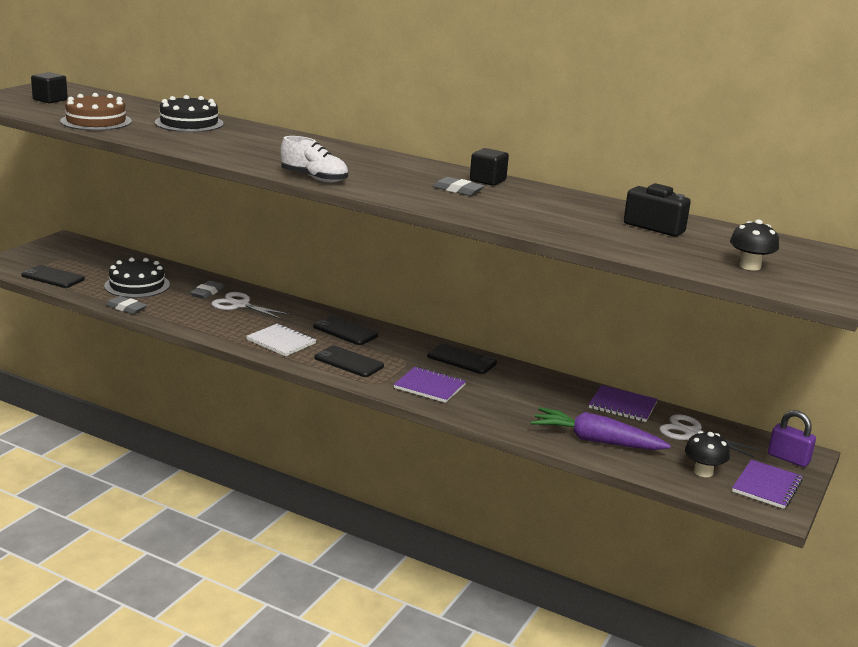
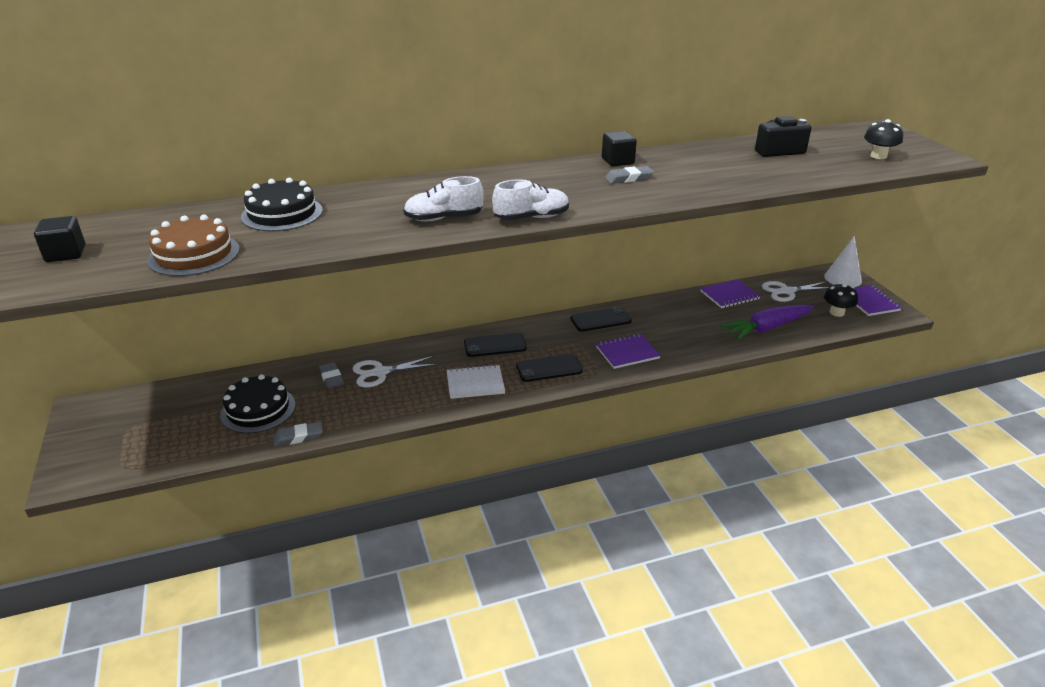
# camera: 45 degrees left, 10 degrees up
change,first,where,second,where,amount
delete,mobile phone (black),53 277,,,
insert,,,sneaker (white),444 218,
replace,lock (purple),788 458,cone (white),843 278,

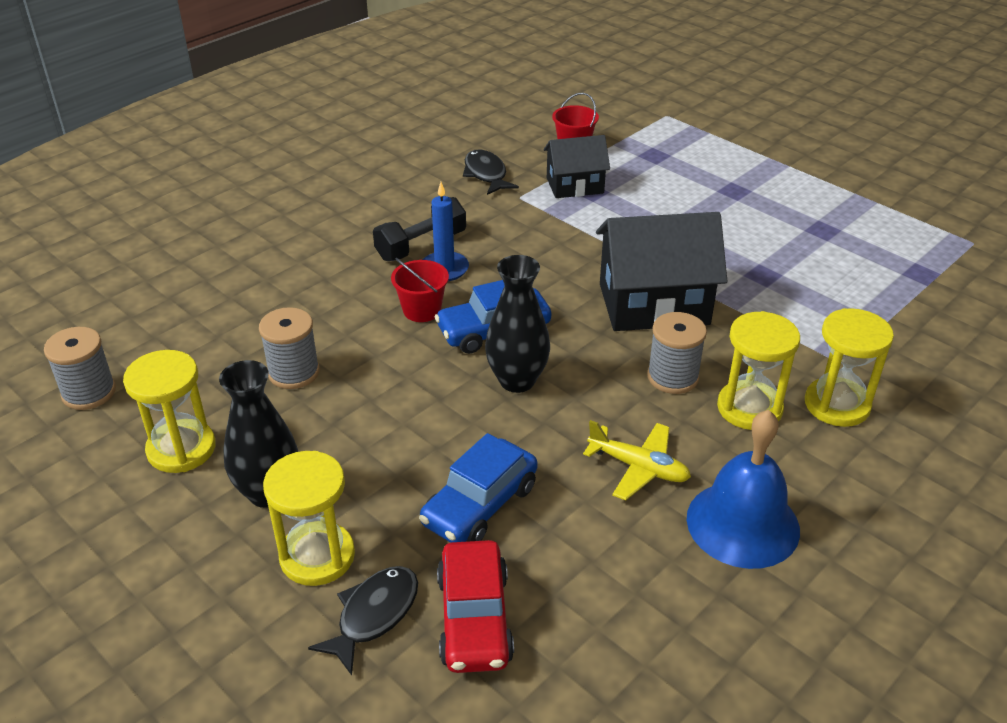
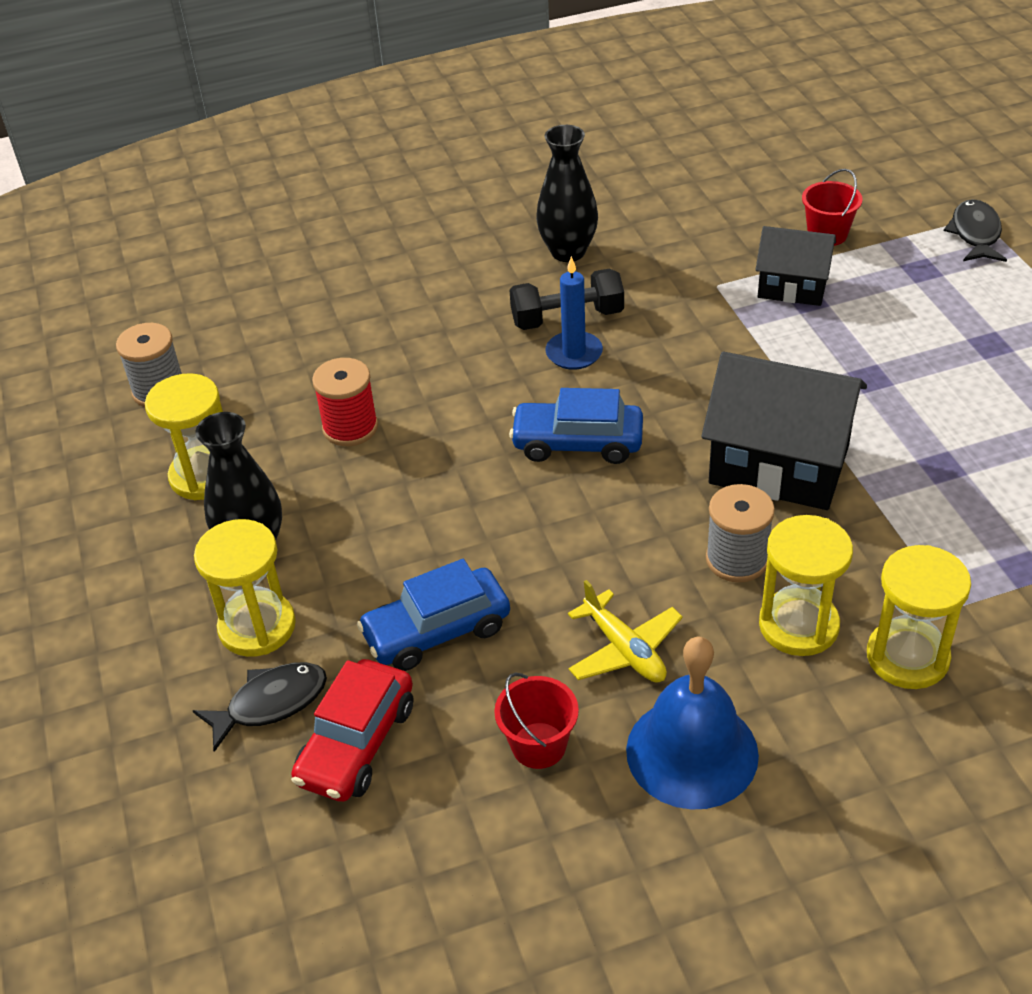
# camera: 30 degrees right, 5 degrees up
change,first,where,second,where,amount
move,bucket (crimson),422 310,,539 745,
move,fish figure (black),486 174,,975 234,
move,flower vase (black),517 380,,568 252,
recolor,spool (ash-grey),294 372,spool (crimson),350 428,

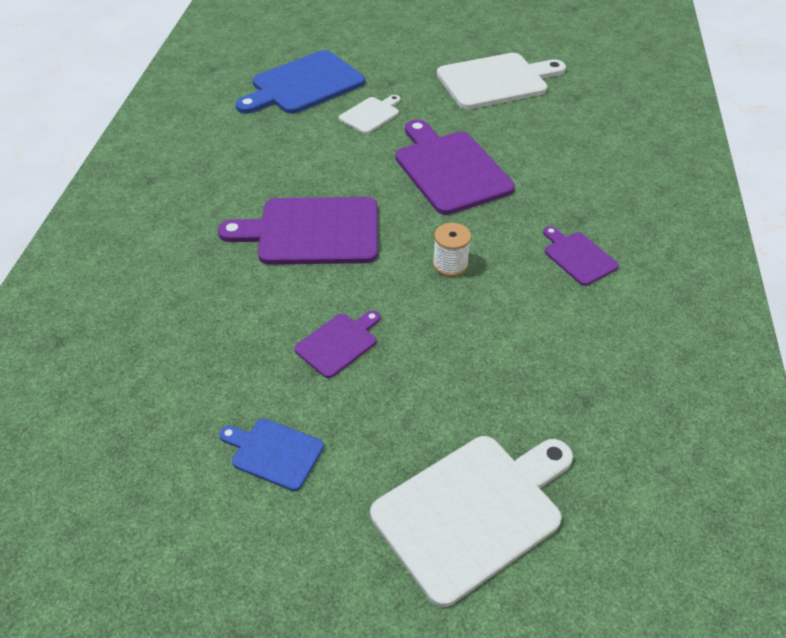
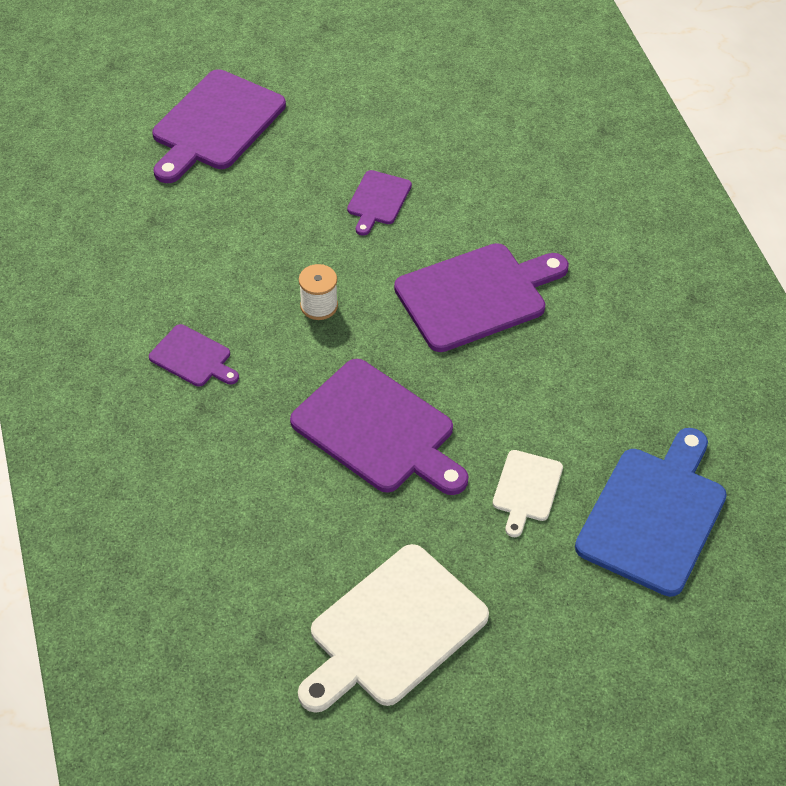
# camera: 155 degrees right, 5 degrees up
change,first,where,second,where,amount
delete,cutting board (blue),274 452,,,
recolor,cutting board (white),473 511,cutting board (purple),215 124,

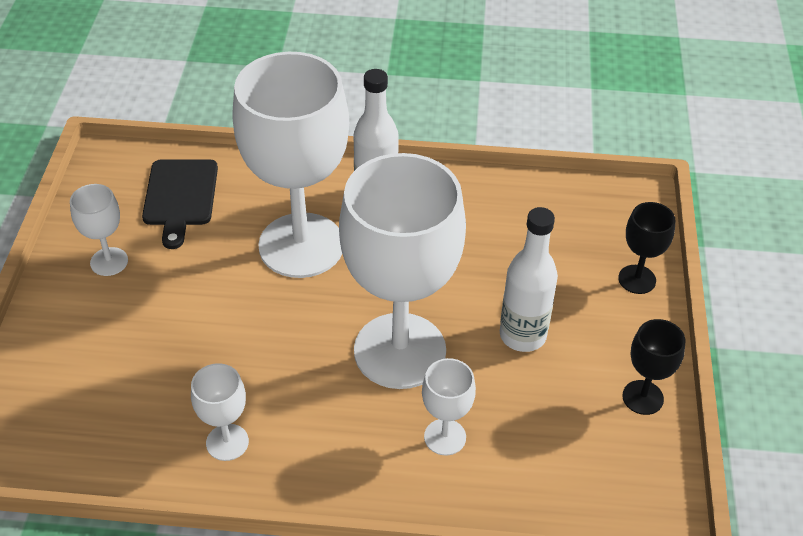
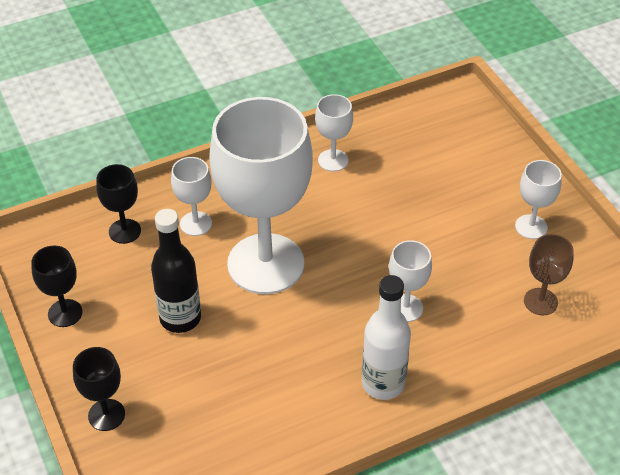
# camera: 150 degrees right, 0 degrees up
change,first,where,second,where,amount
insert,,,chalice (black),124 231,
replace,cutting board (black),180 196,chalice (brown),540 301,
recolor,drink bottle (white),522 335,drink bottle (black),180 318,
resize,chalice (white),301 245,,406 308,x0.43

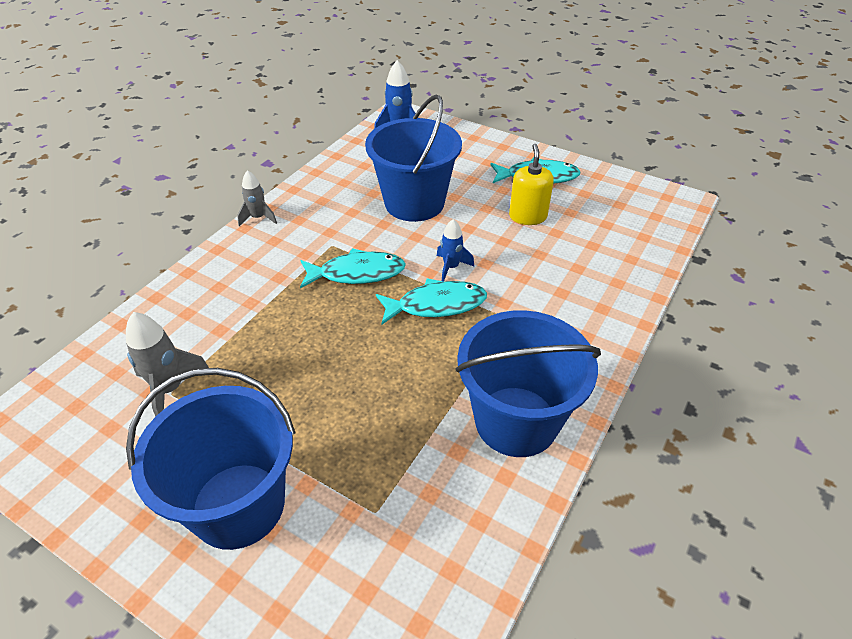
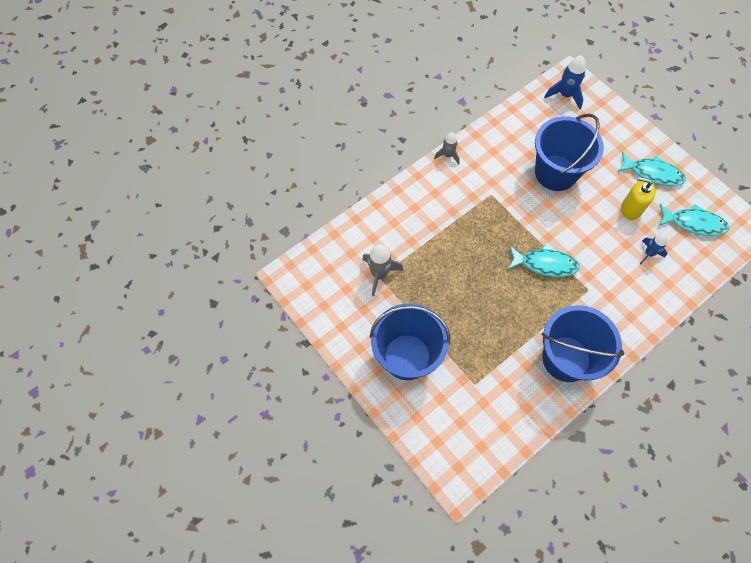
# camera: 20 degrees right, 20 degrees up
change,first,where,second,where,amount
move,fish figure (turquoise),357 273,,694 223,
move,toy rocket (blue),451 267,,649 253,
rotate,soap dispenser (yellow),527 216,,631 209,90 degrees counterclockwise

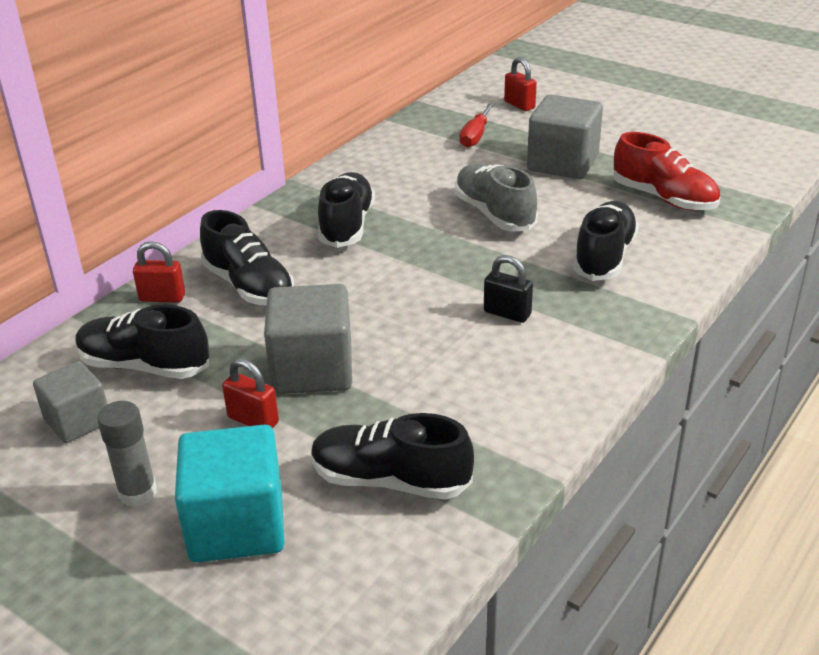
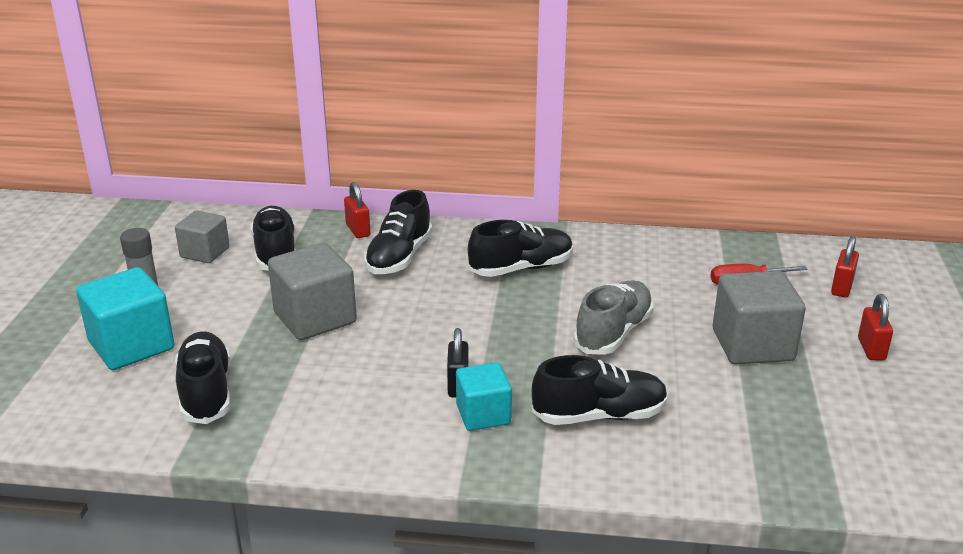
# camera: 60 degrees right, 5 degrees down
change,first,where,second,where,amount
delete,sneaker (crimson),664 198,,,
insert,,,solid cube (turquoise),483 414,
move,lock (crimson),253 420,,871 349,

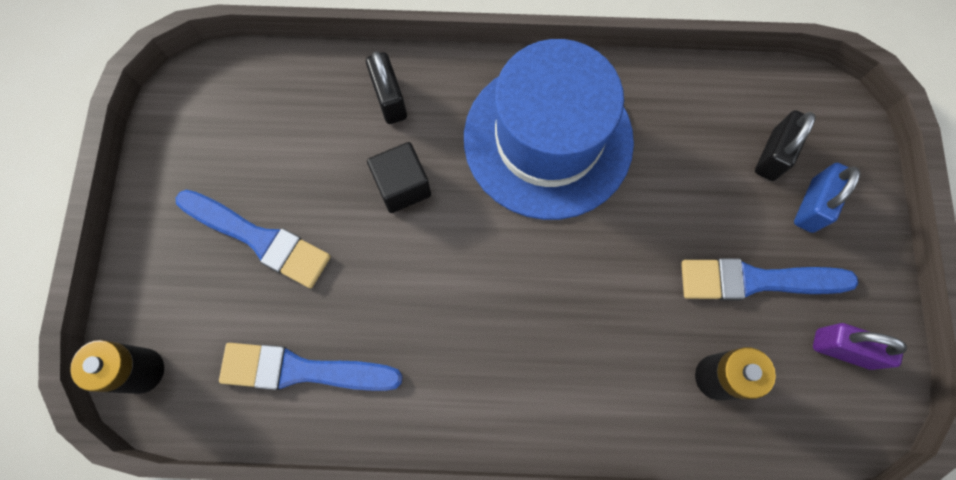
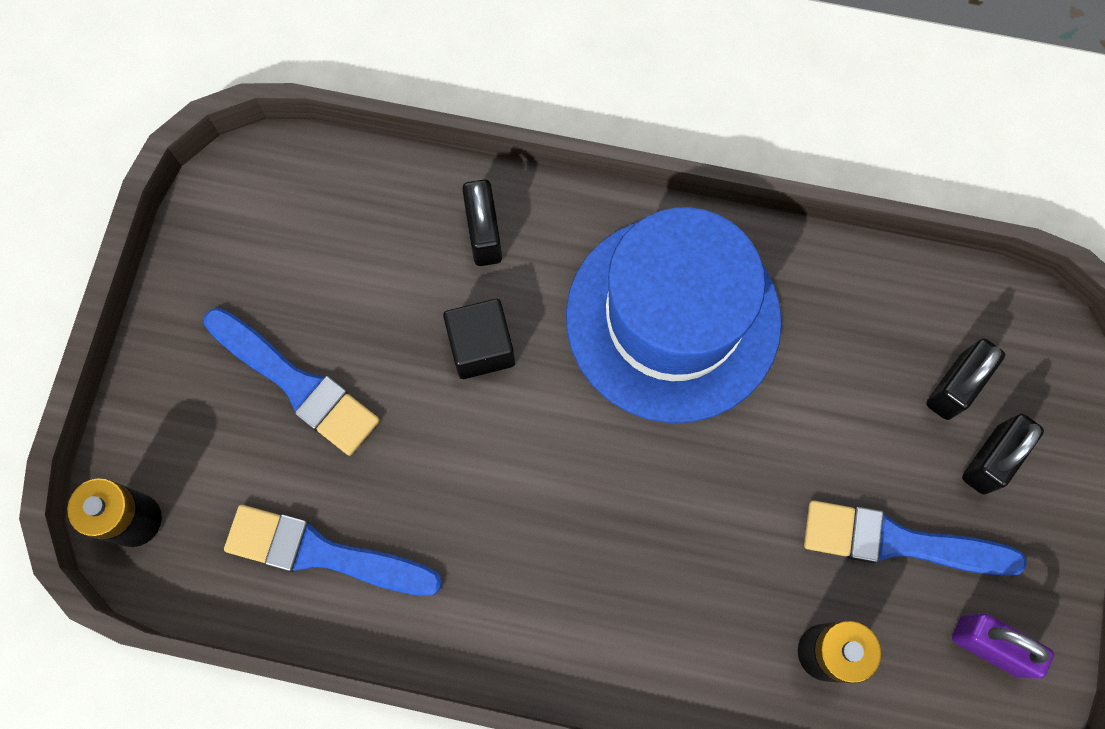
# camera: 10 degrees right, 0 degrees up
change,first,where,second,where,amount
recolor,lock (blue),812 205,lock (black),990 459,

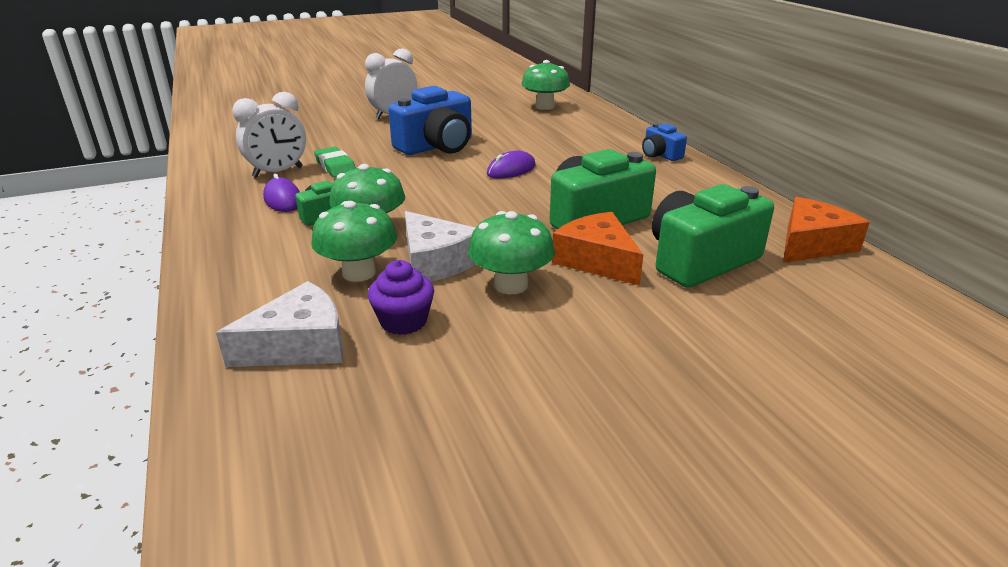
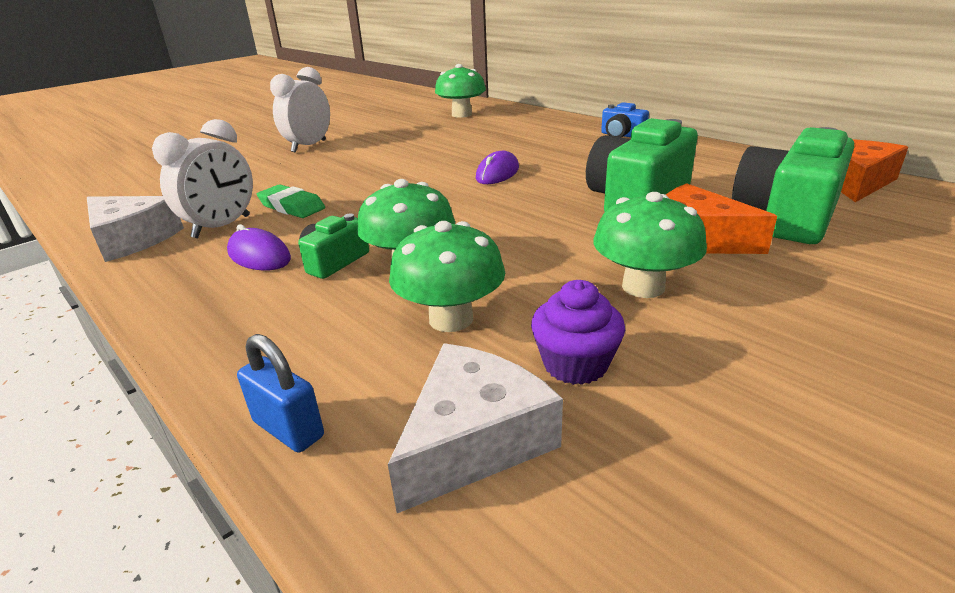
# camera: 20 degrees left, 0 degrees up
change,first,where,second,where,amount
delete,compact camera (blue),437 146,,,
insert,,,lock (blue),288 429,
move,cheese (white),436 262,,132 239,

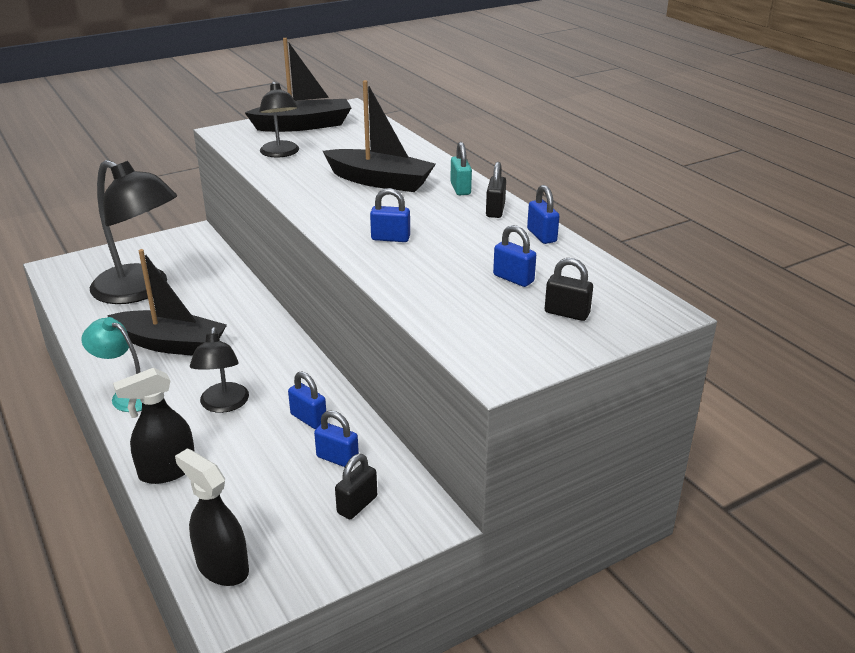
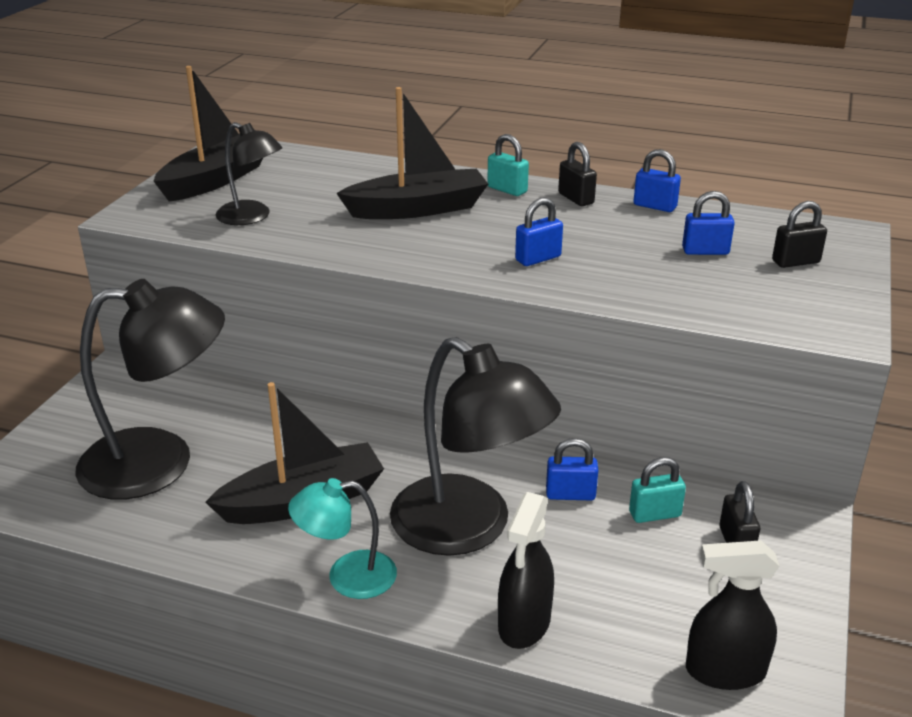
# camera: 40 degrees left, 0 degrees up
change,first,where,second,where,amount
recolor,lock (blue),337 458,lock (turquoise),654 514,
resize,lamp (black),223 405,,468 528,x1.88

